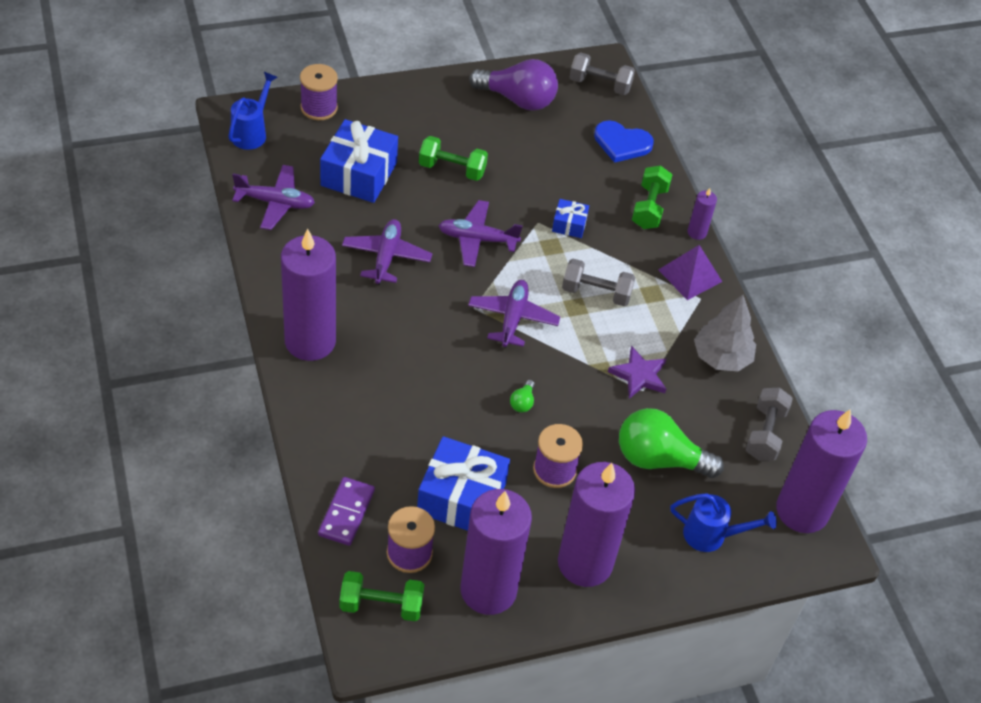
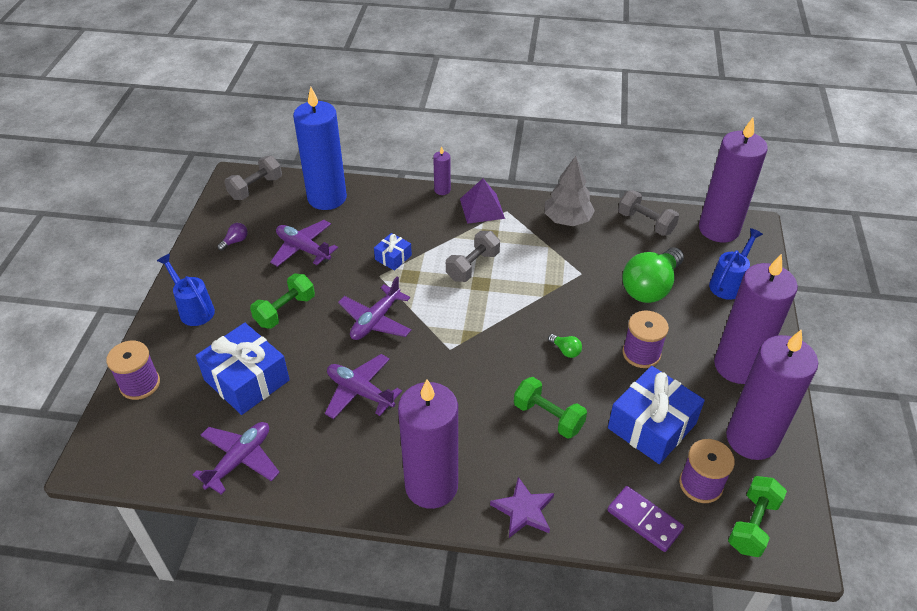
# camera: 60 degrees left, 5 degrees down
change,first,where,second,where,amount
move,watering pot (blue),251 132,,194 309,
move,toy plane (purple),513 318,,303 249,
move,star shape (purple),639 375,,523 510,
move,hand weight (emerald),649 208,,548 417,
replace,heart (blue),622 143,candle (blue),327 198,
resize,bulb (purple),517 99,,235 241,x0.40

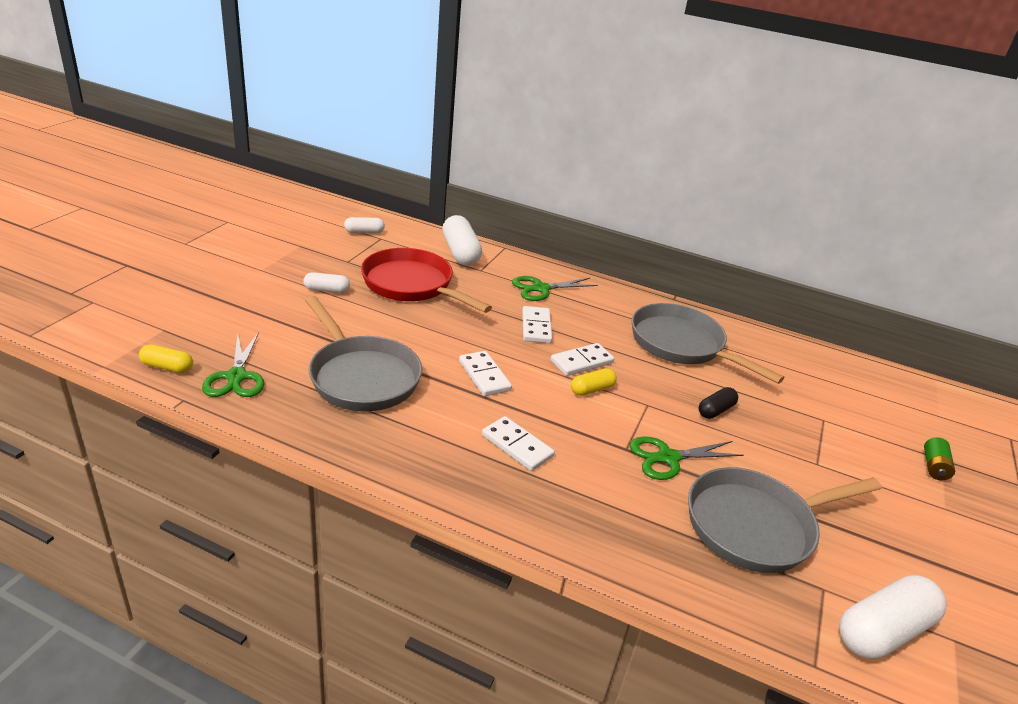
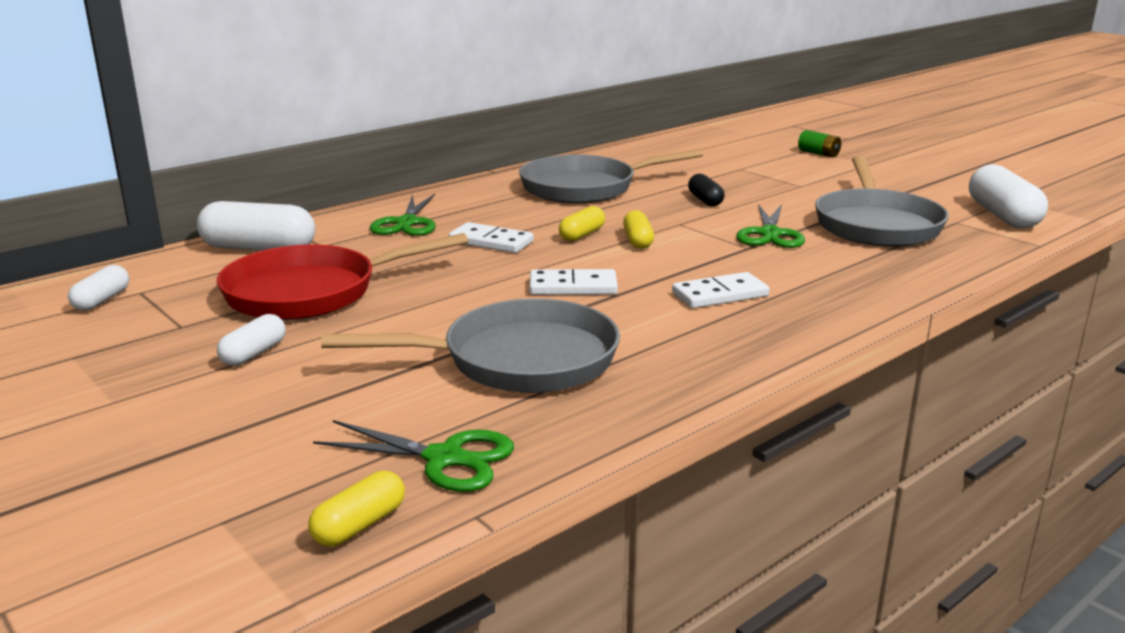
# camera: 60 degrees left, 10 degrees down
change,first,where,second,where,amount
replace,domino (white),581 362,capsule (yellow),582 235,

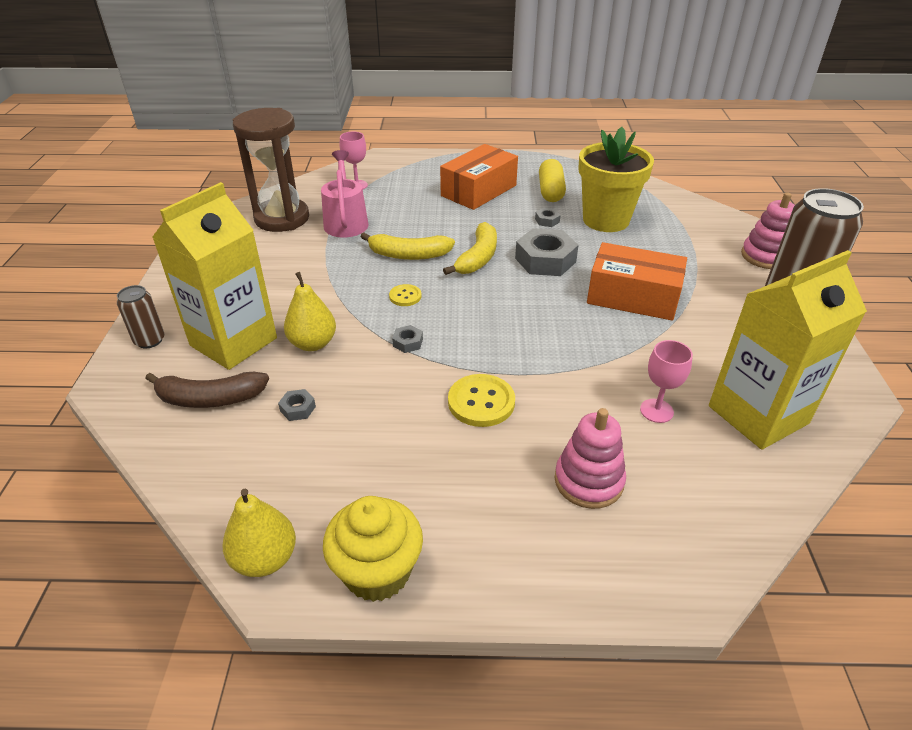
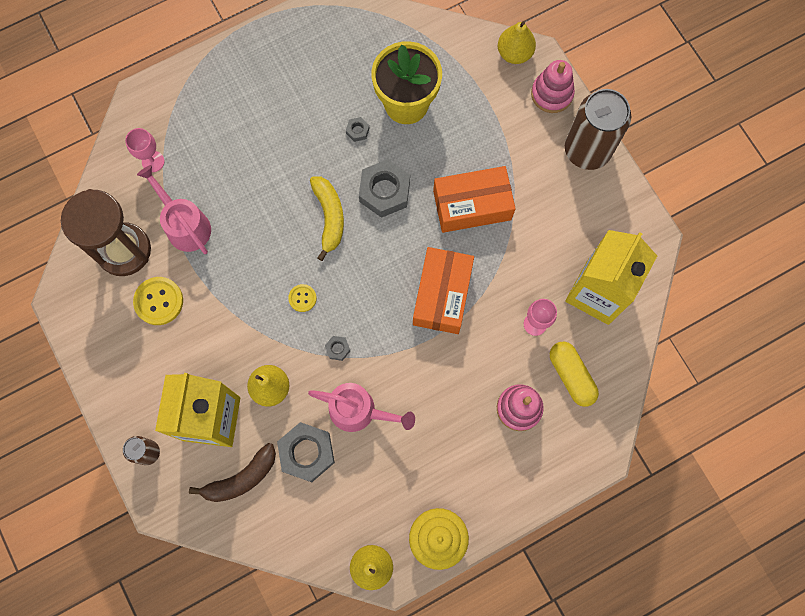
# camera: 30 degrees left, 35 degrees up
change,first,where,second,where,amount
delete,banana fruit (yellow),408 255,,,
insert,,,watering pot (pink),359 411,
insert,,,pear fruit (yellow),514 53,
move,parcel (bright orange),479 190,,442 295,
move,shirt button (yellow),481 402,,159 301,
move,capsule (yellow),551 191,,571 376,
resize,hexagon nut (ash-grey),298 408,,307 453,x2.24

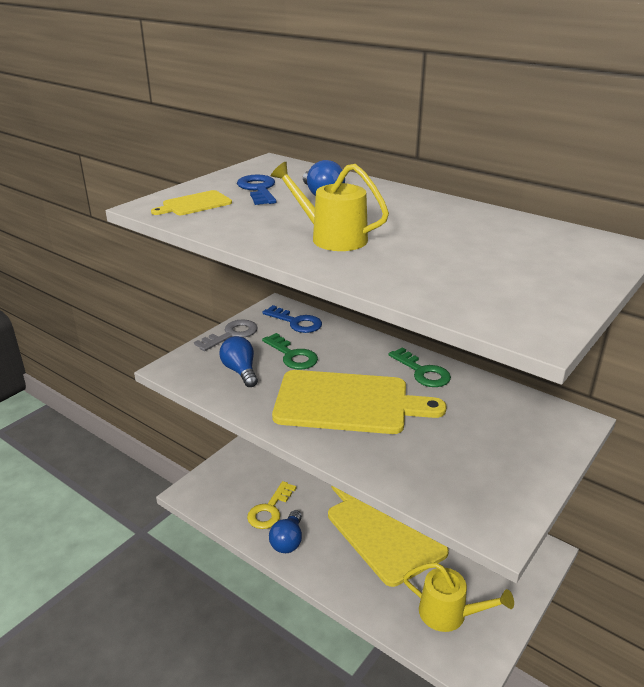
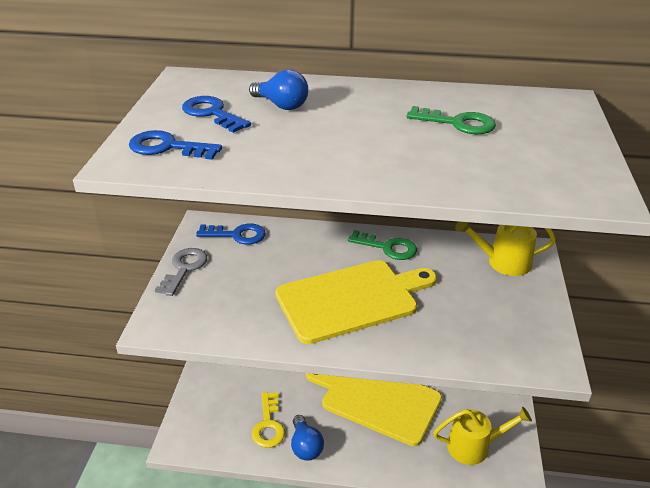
# camera: 30 degrees left, 5 degrees up
change,first,where,second,where,amount
delete,bulb (blue),240 371,,,
move,key (emerald),292 355,,457 123,
move,watering pot (yellow),331 238,,502 262,
replace,cutting board (yellow),194 204,key (blue),167 147,

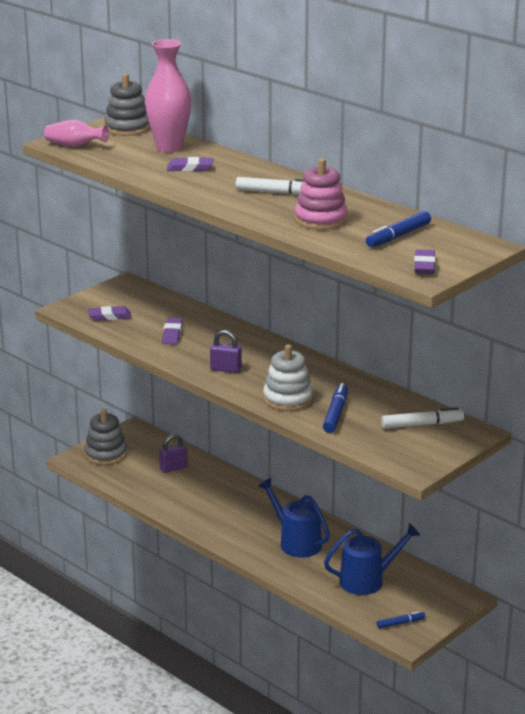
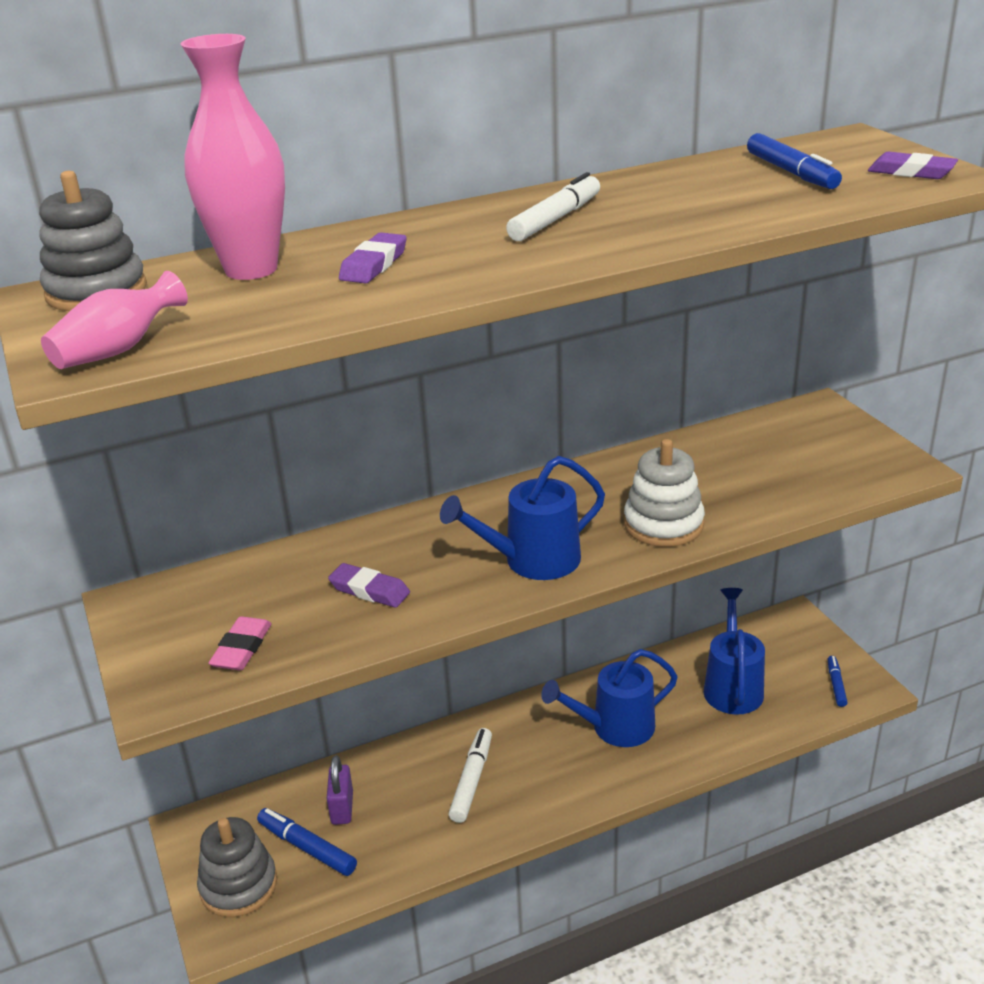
# camera: 65 degrees left, 5 degrees up
change,first,where,second,where,amount
delete,stacking toy (pink),320 220,,,
move,marker (blue),335 413,,307 848,
move,marker (white),422 424,,472 780,
replace,lock (purple),225 369,watering pot (blue),532 561,
recolor,gum eraser (purple),109 316,gum eraser (pink),242 648,

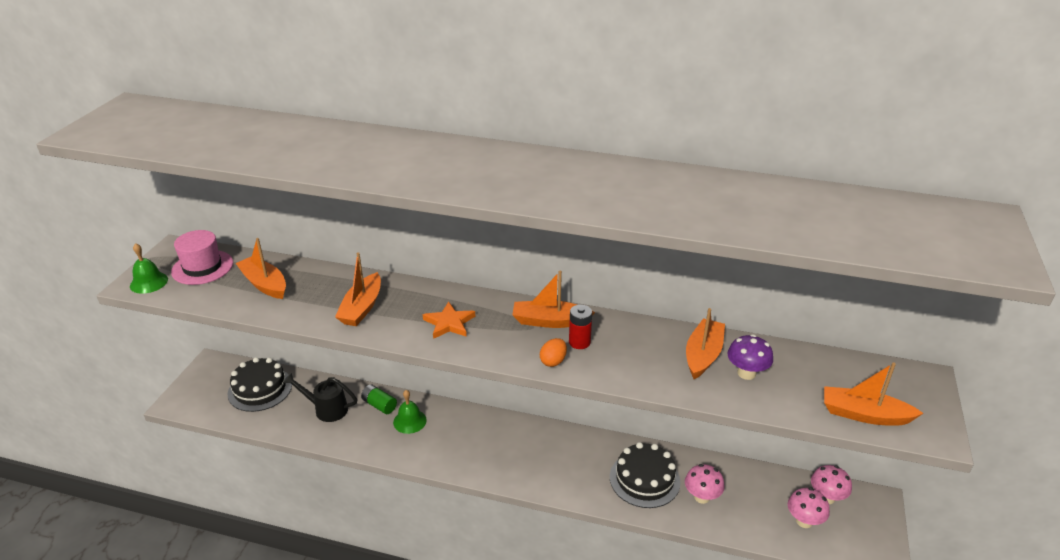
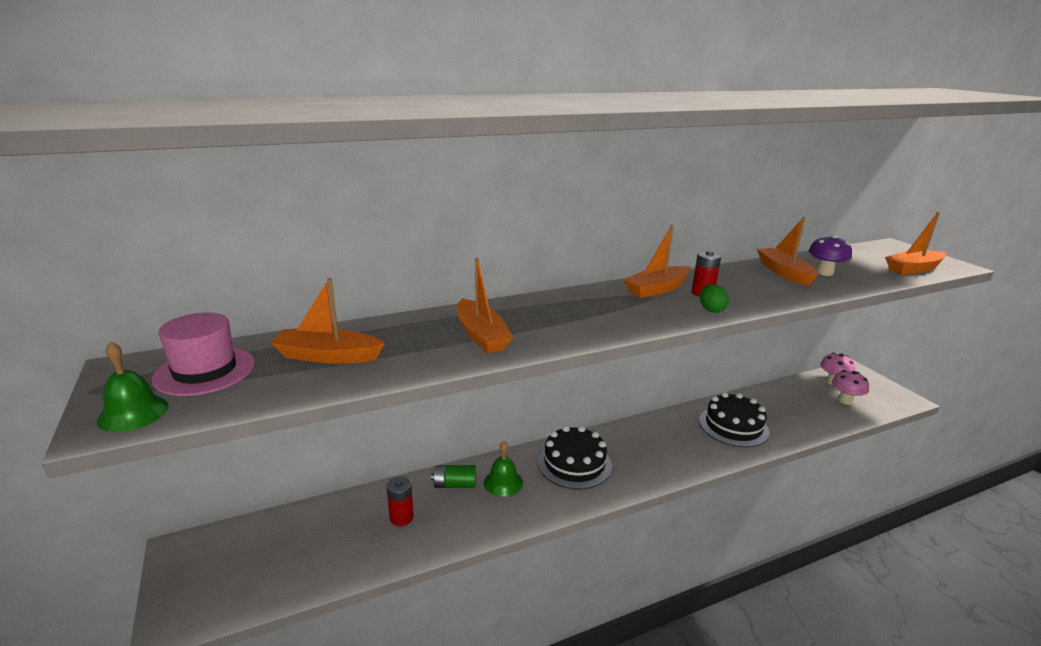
# camera: 40 degrees left, 10 degrees down
change,first,where,second,where,amount
delete,star shape (bright orange),449 323,,,
delete,mushroom (pink),702 497,,,
move,cake (black),260 389,,574 463,
replace,watering pot (black),326 409,battery (crimson),401 517,
recolor,egg shape (bright orange),553 361,egg shape (emerald),711 310,

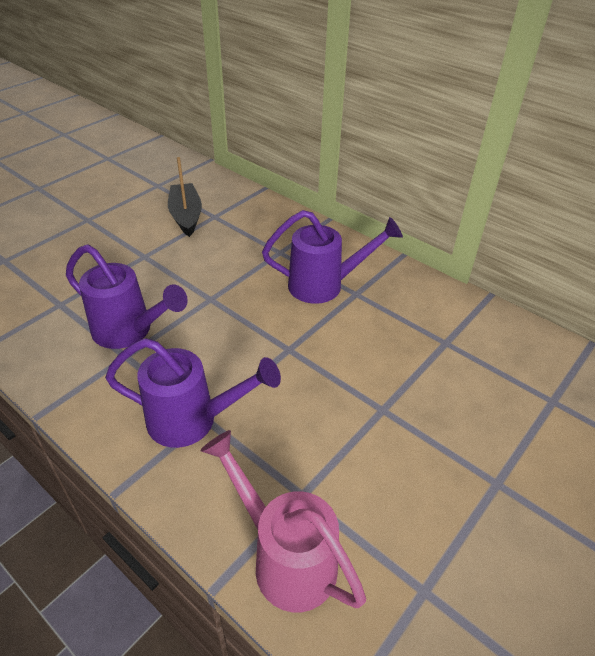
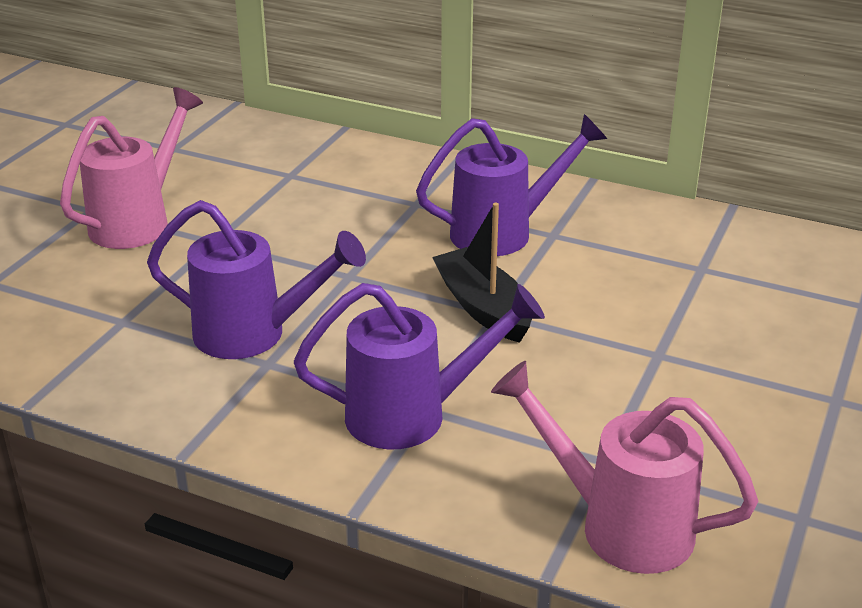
# camera: 15 degrees left, 10 degrees down
change,first,where,second,where,amount
insert,,,watering pot (pink),139 221,
move,toy boat (black),186 216,,483 307,

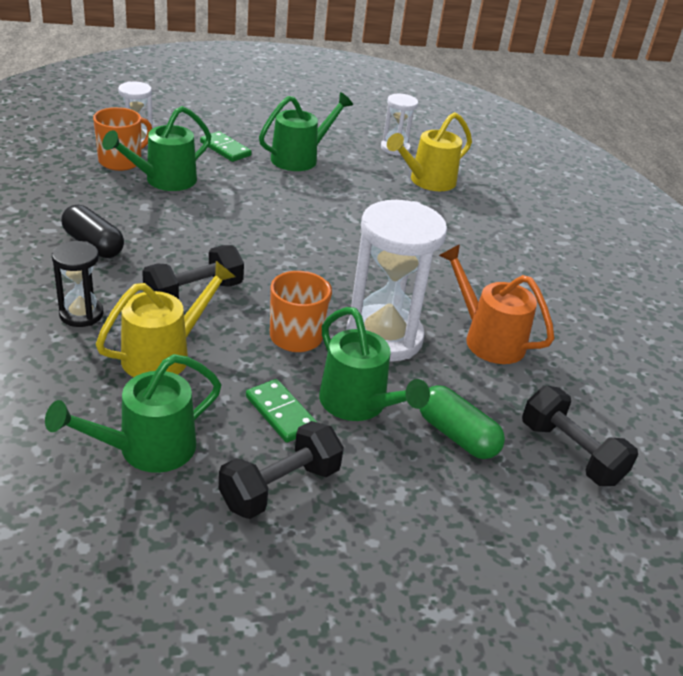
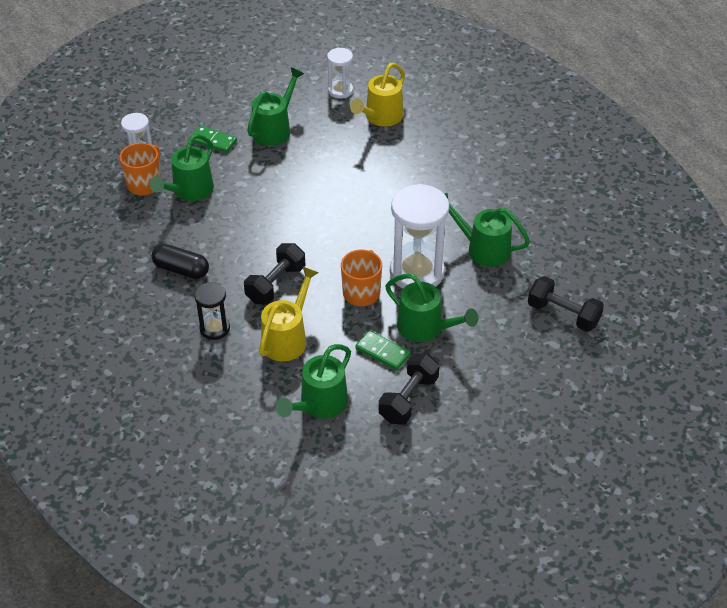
# camera: 15 degrees left, 10 degrees up
change,first,where,second,where,amount
delete,capsule (emerald),457 435,,,
recolor,watering pot (bright orange),487 338,watering pot (emerald),482 248,

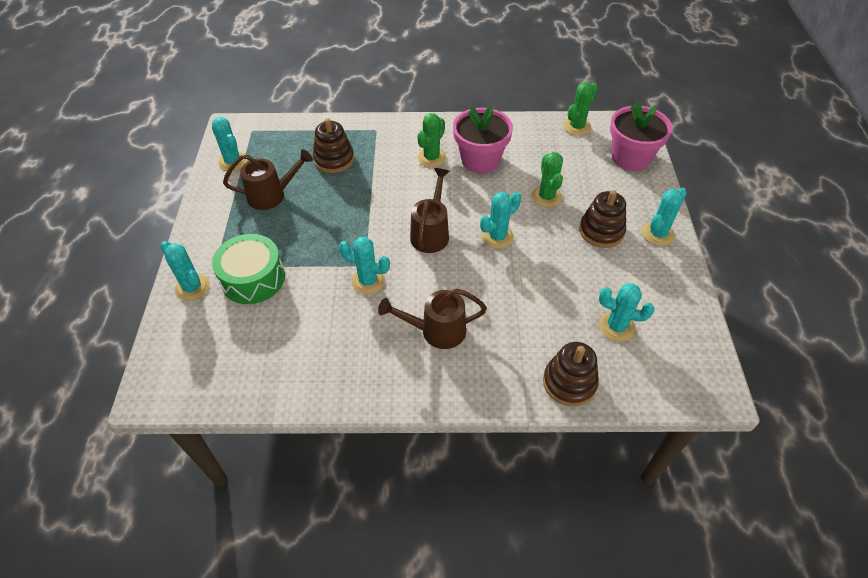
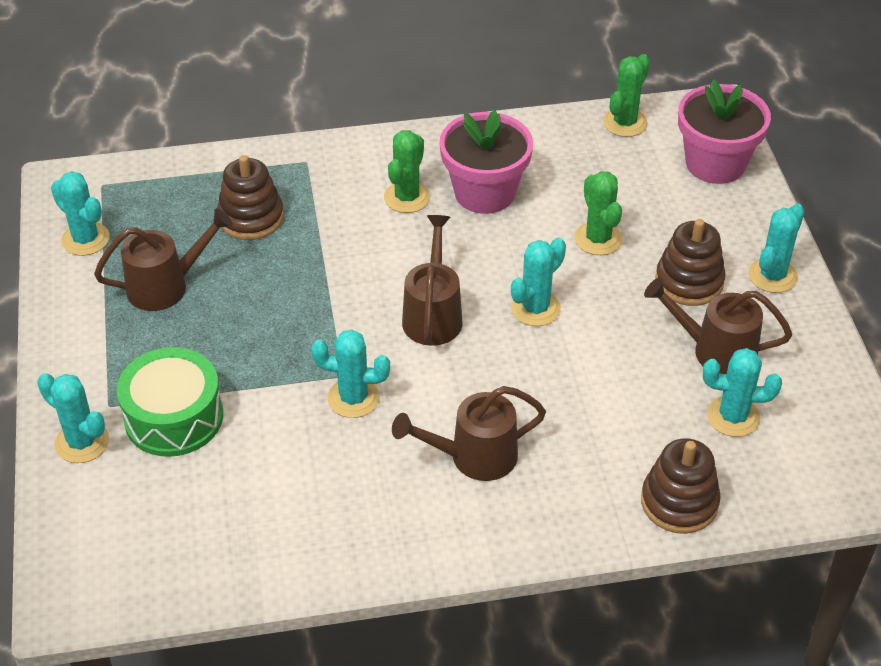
# camera: 10 degrees left, 5 degrees down
change,first,where,second,where,amount
insert,,,watering pot (brown),714 350,

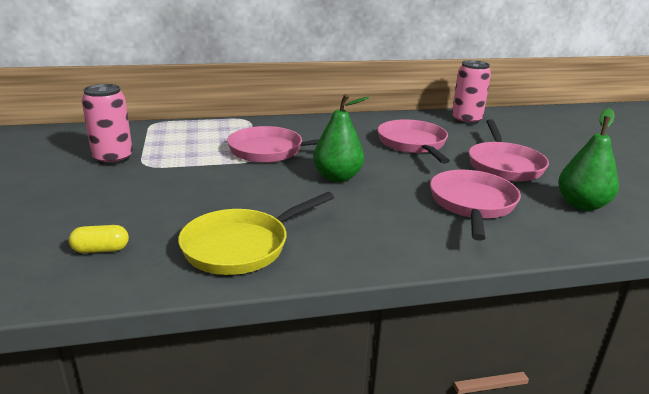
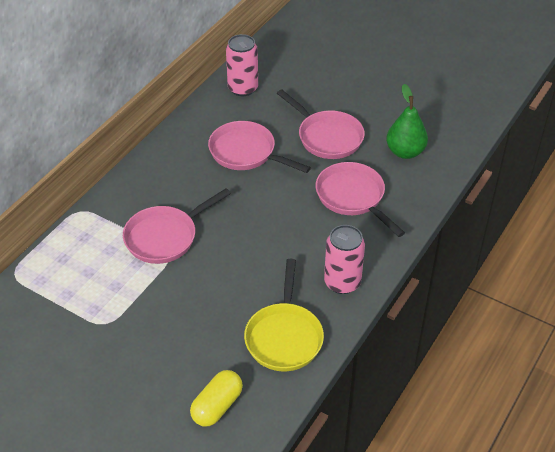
# camera: 45 degrees left, 20 degrees up
change,first,where,second,where,amount
delete,pear fruit (emerald),337 177,,,
move,can (pink),113 158,,342 282,
resize,capsule (yellow),101 250,,217 406,x1.51

